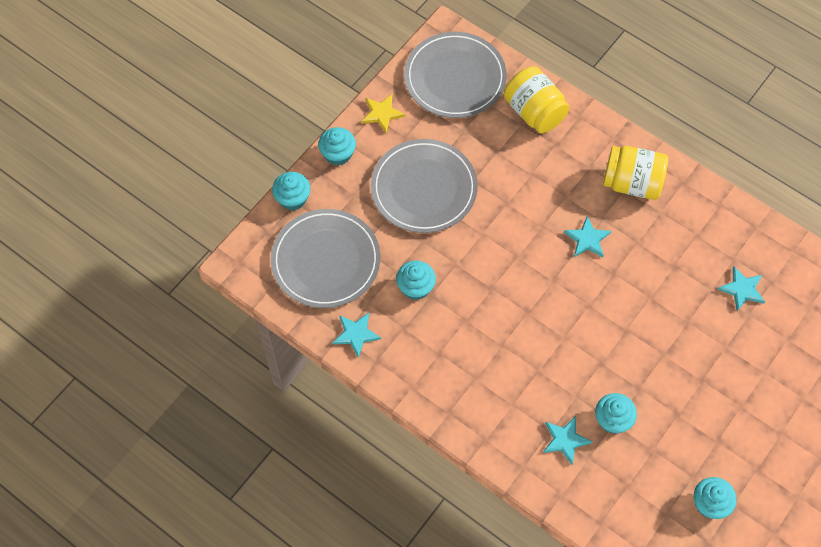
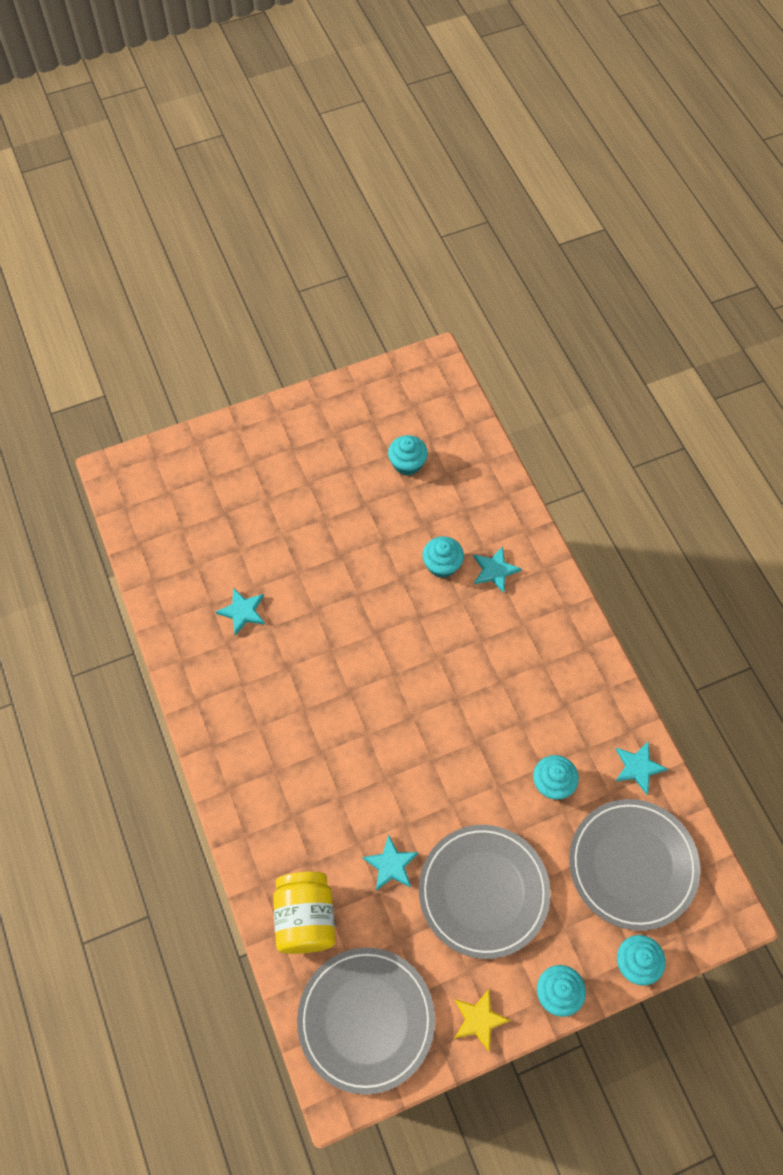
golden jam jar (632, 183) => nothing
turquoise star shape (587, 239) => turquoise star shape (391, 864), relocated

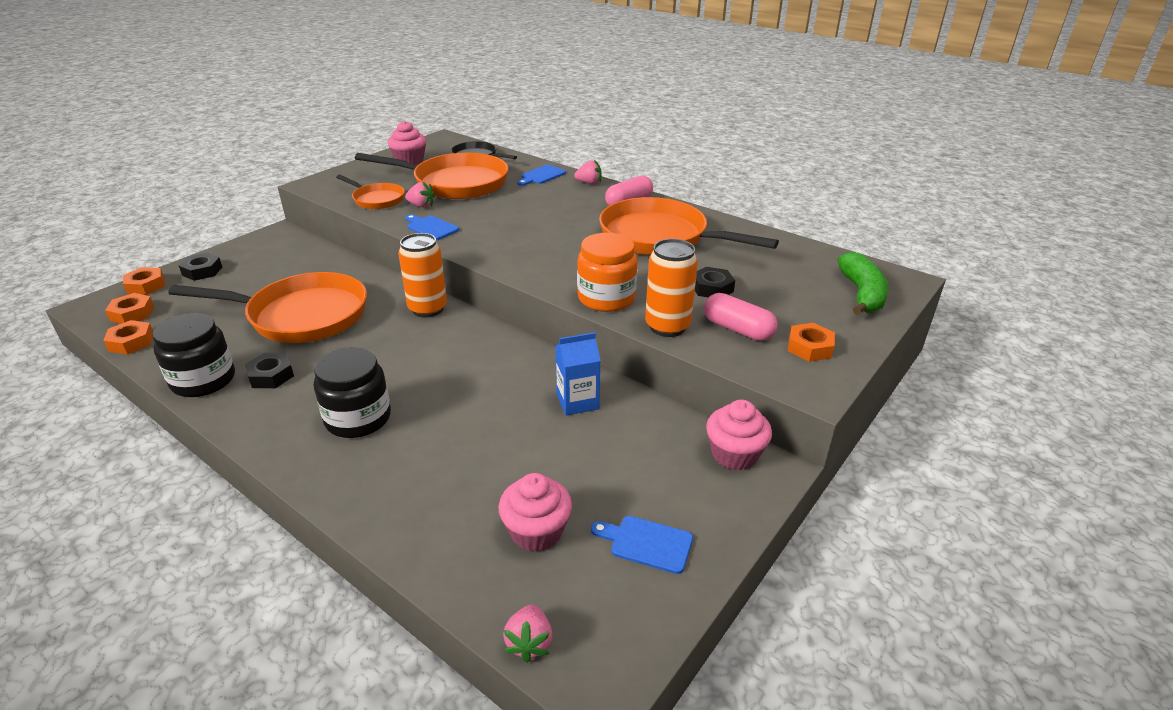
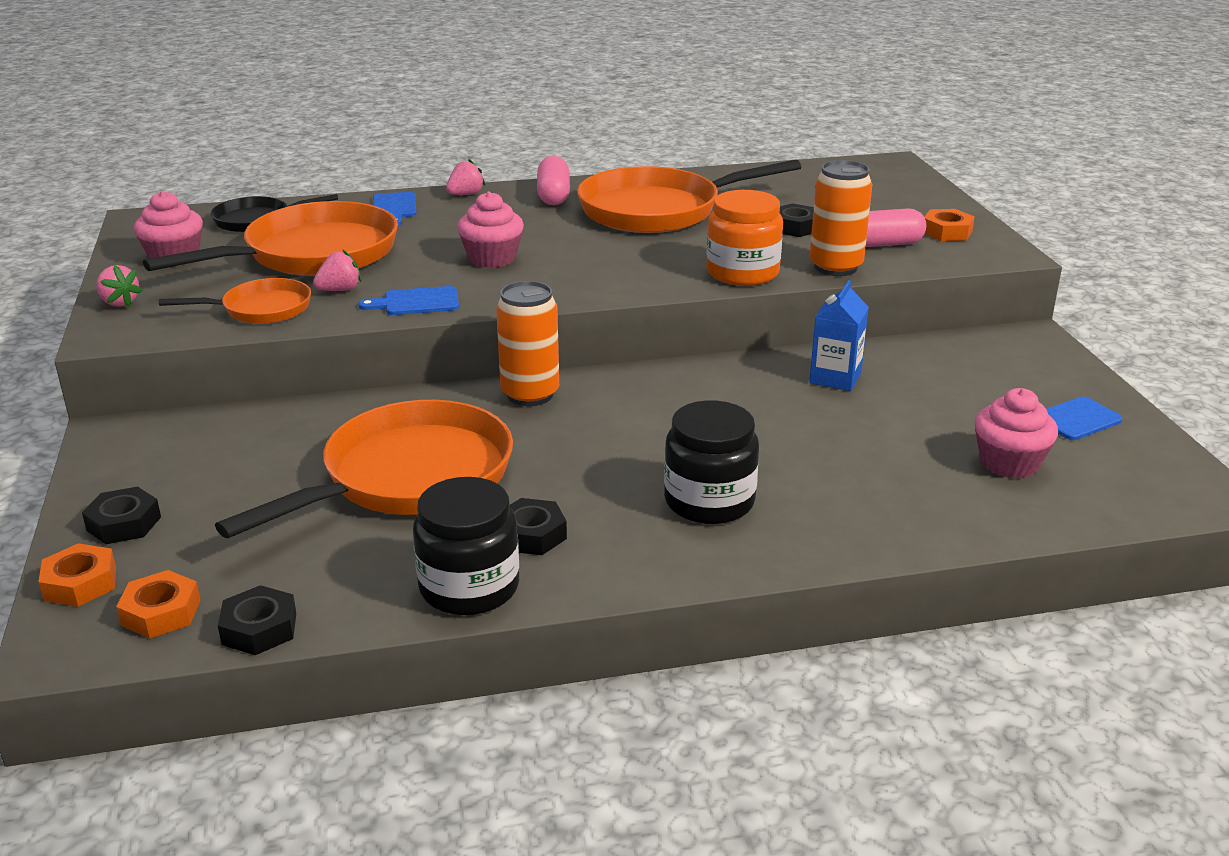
leaf-green toy banana (861, 294) => nothing
pink strawberry (529, 643) => pink strawberry (119, 302), relocated
pink muffin (734, 454) => pink muffin (492, 258), relocated
bright orange nut (131, 342) => jet-black nut (259, 629)

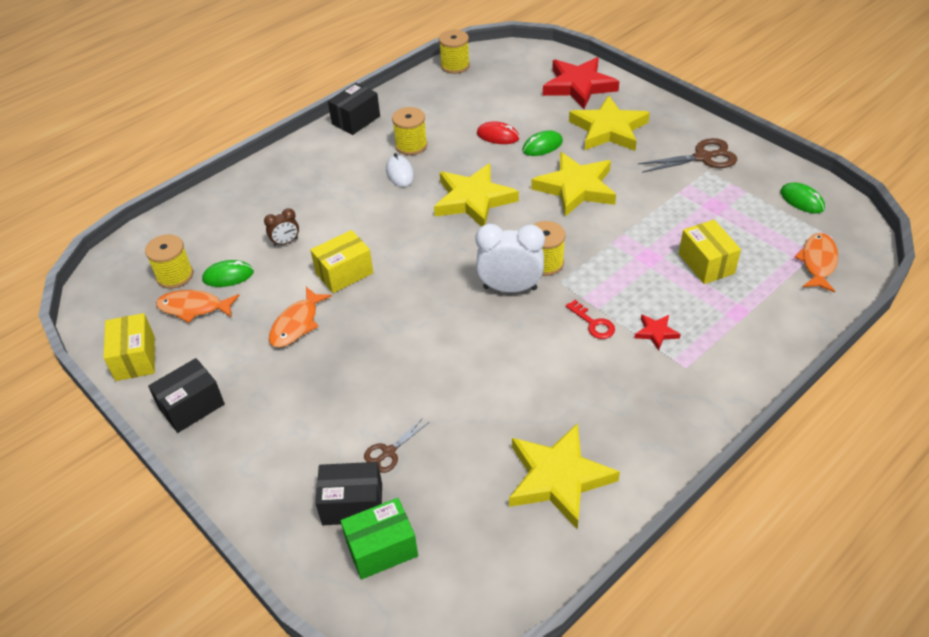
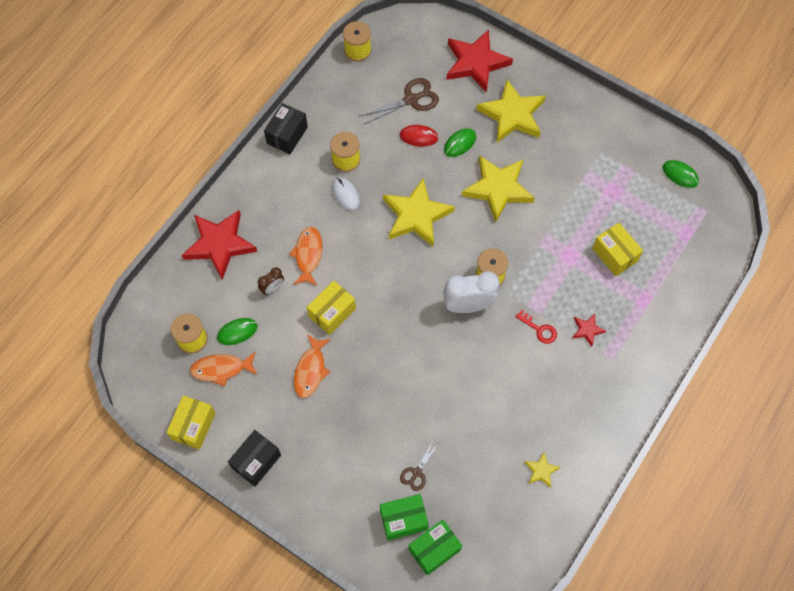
nothing => scarlet star shape (219, 244)
russet scissors (703, 157) => russet scissors (411, 100), relocated
bright orange toy fish (818, 262) => bright orange toy fish (308, 255), relocated
jet-black box (352, 504) => leaf-green box (403, 520)
golden box (135, 358) => golden box (193, 426), 45 degrees clockwise
golden star shape (558, 478) => golden star shape (541, 470), x0.45

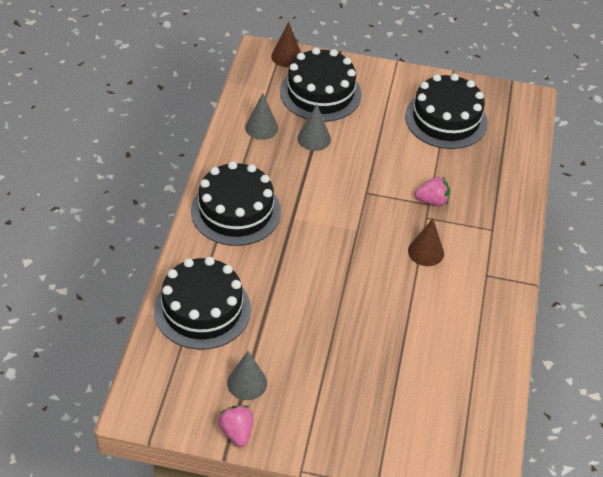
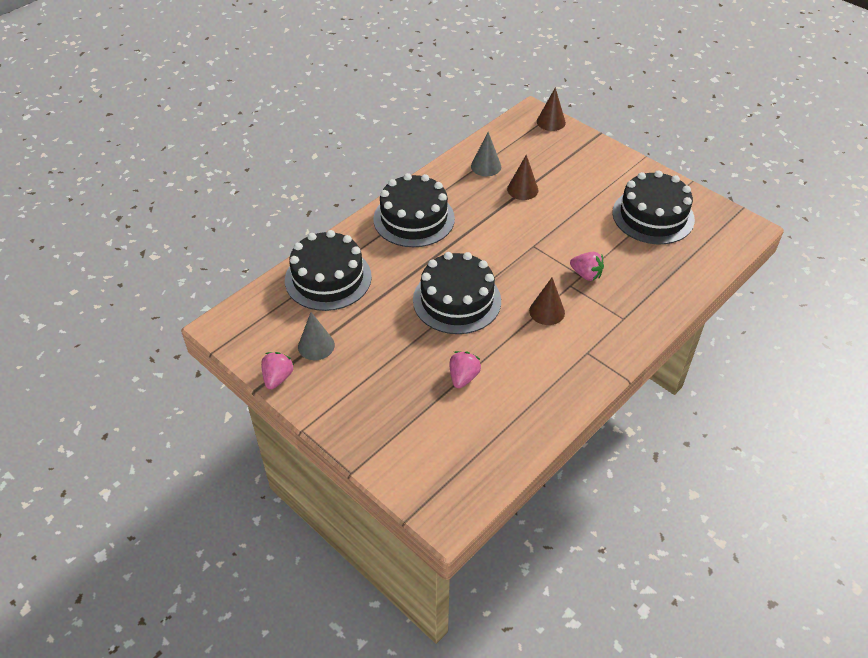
nothing => pink strawberry (463, 377)
jet-black cake (320, 93) => jet-black cake (457, 300), relocated
grey solid cone (314, 138) => russet solid cone (522, 189)

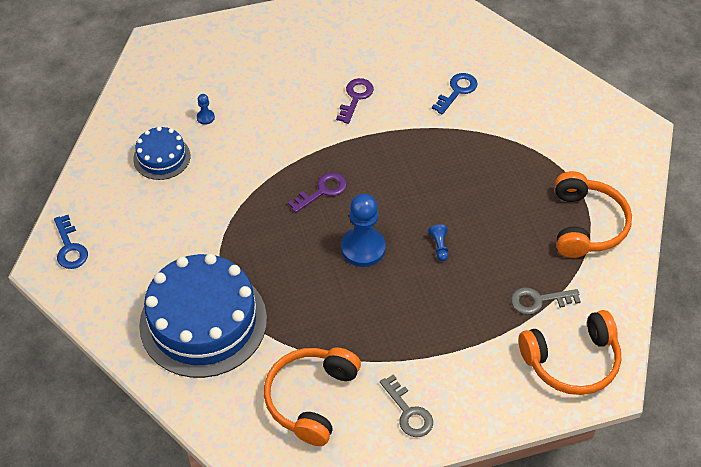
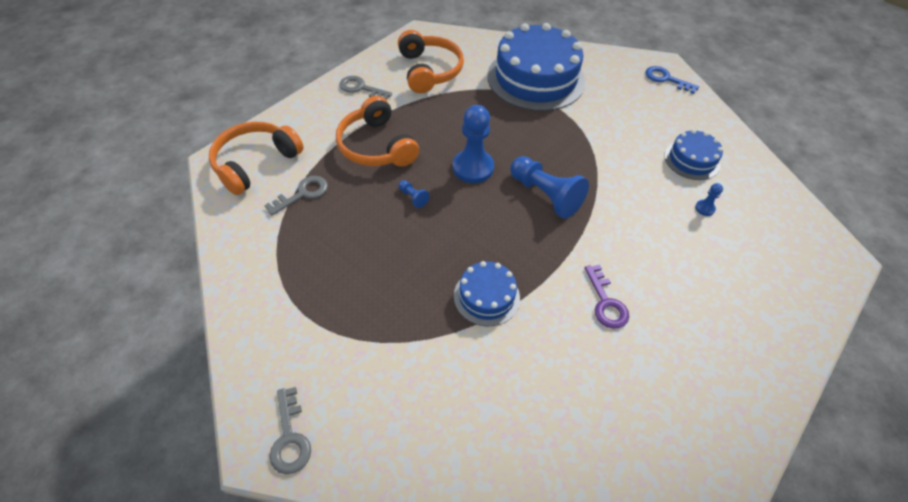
blue key (457, 91) => nothing
nothing => grey key (289, 437)
nothing => blue cake (486, 296)
bright orange headset (586, 224) => bright orange headset (376, 146), relocated
violet key (322, 191) => blue pawn (545, 195)

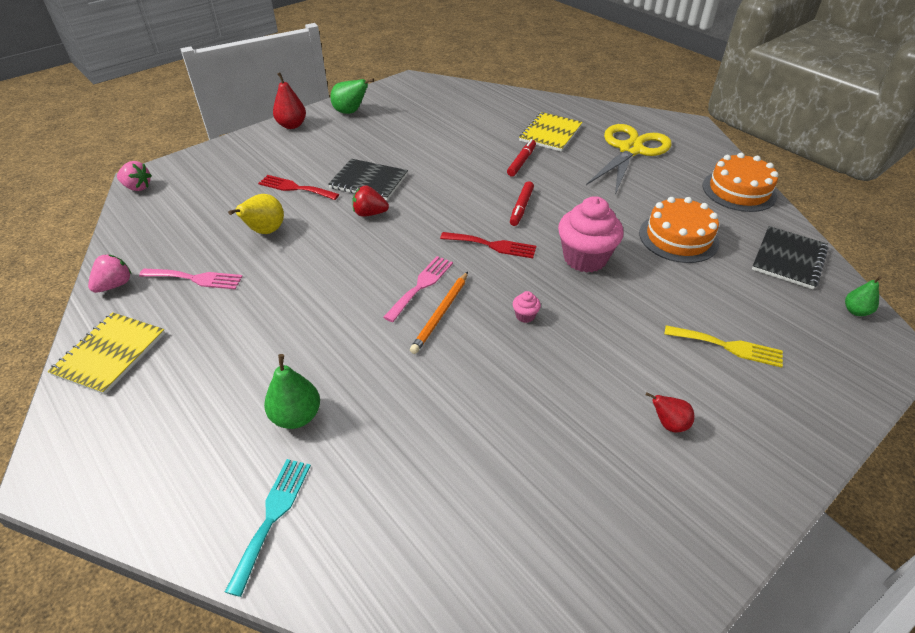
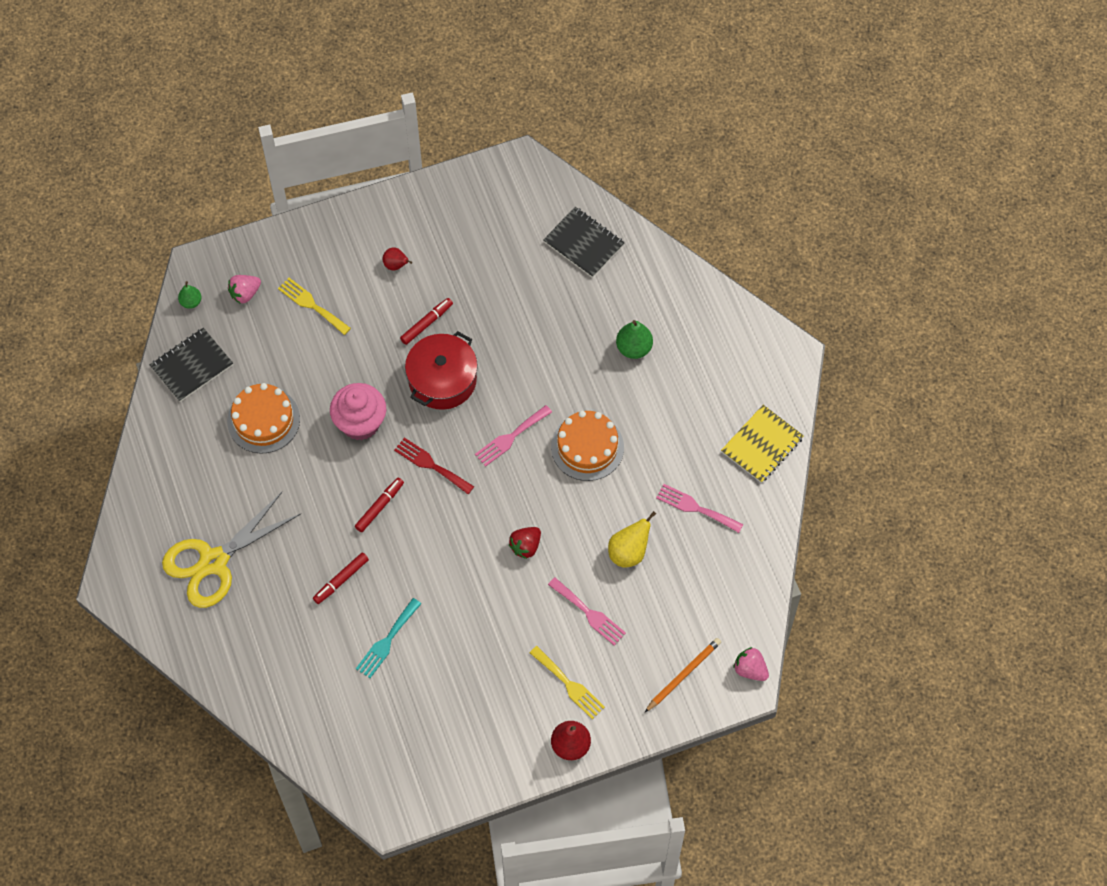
leaf-green pear (350, 112) => nothing
golden exercise book (550, 133) => nothing
nothing => scarlet marker pen (426, 323)
nothing => golden dinner fork (569, 685)
pink strawberry (115, 285) => pink strawberry (245, 294), relocated
turquoise dinner fork (272, 516) => turquoise dinner fork (387, 641), relocated
jet-black exercise book (369, 181) => jet-black exercise book (583, 243), relocated
bright orange lead pencil (441, 314) => bright orange lead pencil (683, 675), relocated
bright orange cake (739, 190) => bright orange cake (587, 447), relocated
pink muffin (525, 316) => scarlet cooking pot (442, 380)
scarlet dinner fork (295, 188) => pink dinner fork (589, 613)
scarlet strawberry (370, 213) => scarlet strawberry (526, 546), 105 degrees clockwise

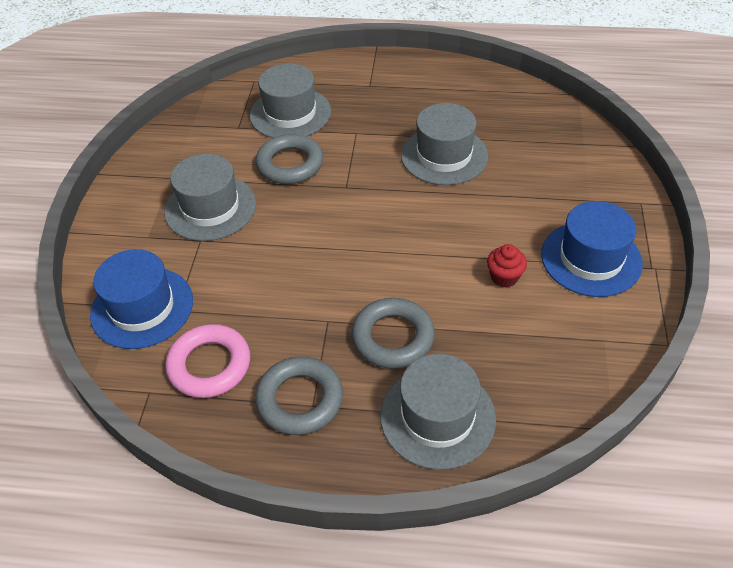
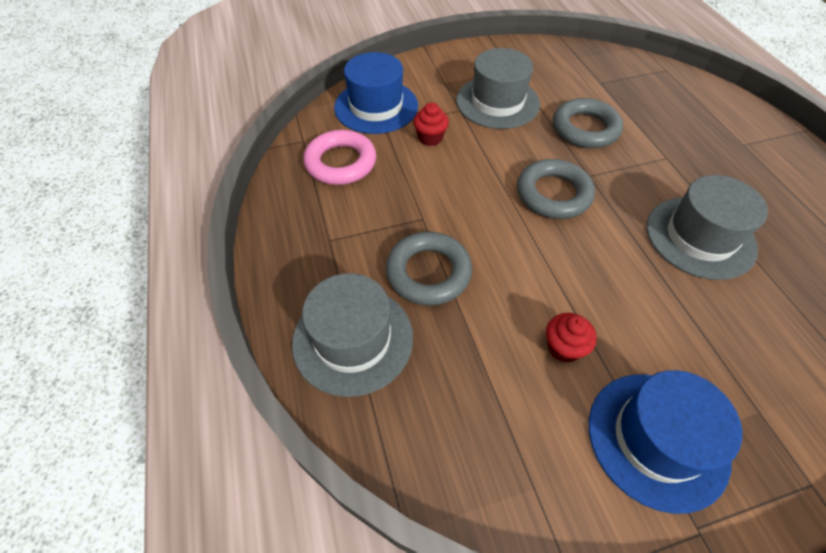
grey tall hat (290, 113) => nothing
nothing => scarlet muffin (430, 138)
grey hoop (300, 399) => grey hoop (553, 194), relocated

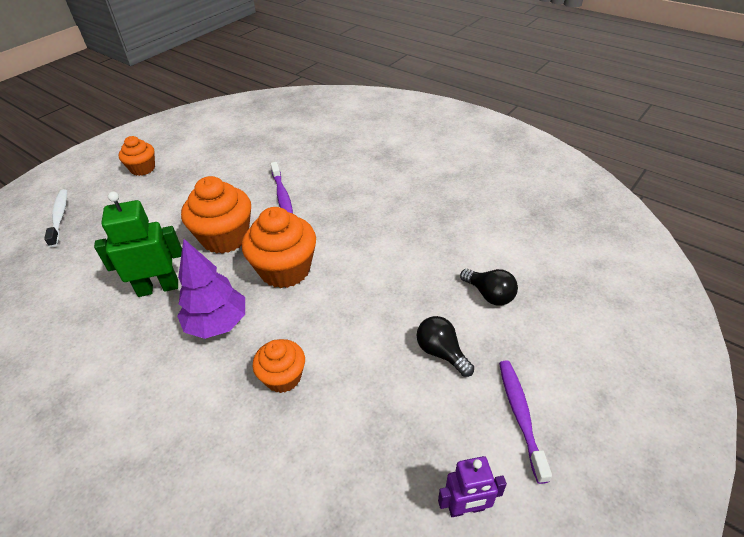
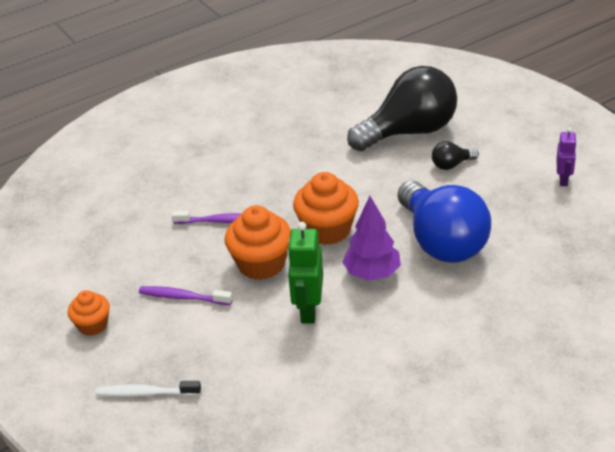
violet toothbrush (520, 415) => violet toothbrush (183, 297), relocated
bright orange muffin (283, 377) => blue bulb (442, 242)
jet-black bulb (489, 295) => jet-black bulb (409, 132), x2.44

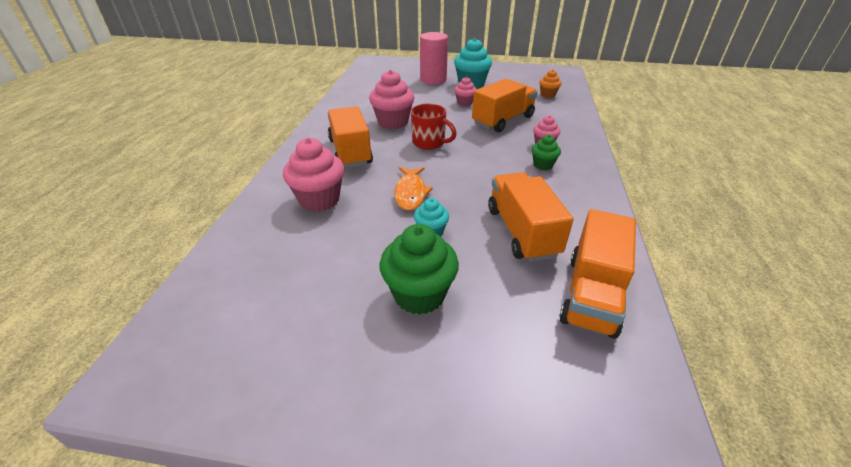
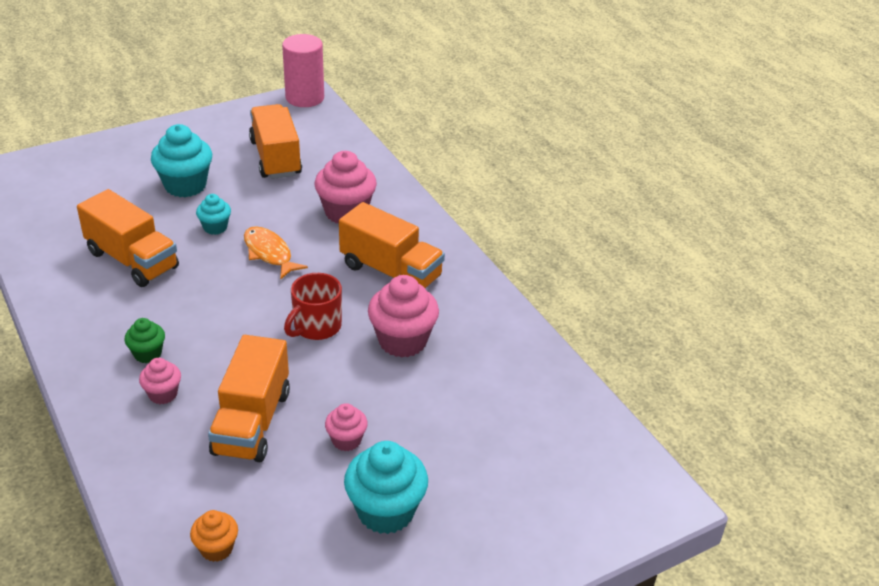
pink solid cylinder (433, 79) => pink solid cylinder (305, 98), relocated
bright orange truck (591, 294) => bright orange truck (276, 158), relocated
leaf-green muffin (419, 294) => turquoise muffin (185, 185)
scarlet coffee mug (429, 143) => scarlet coffee mug (316, 327), 45 degrees counterclockwise

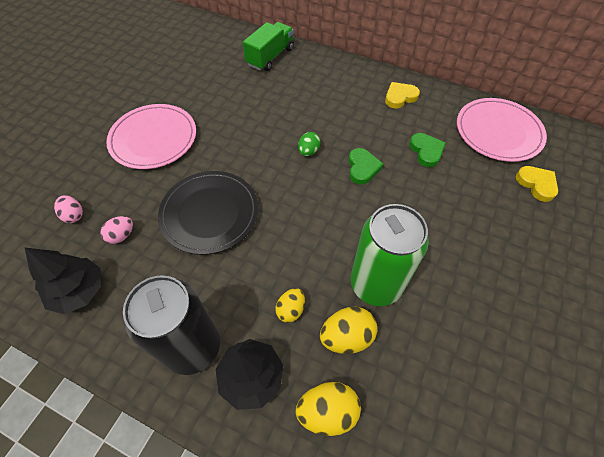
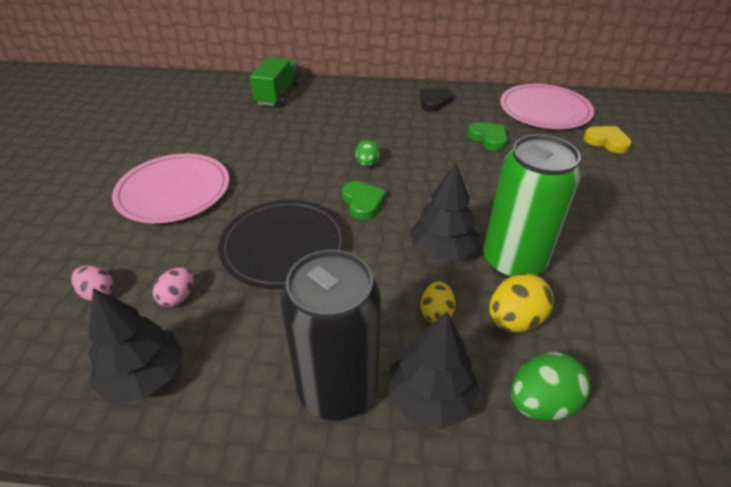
nothing => jet-black toy tree (442, 250)
leaf-green heart (362, 168) => leaf-green heart (363, 202), relocated
golden toy egg (327, 411) => leaf-green toy egg (541, 402)
golden heart (400, 97) => jet-black heart (434, 102)

